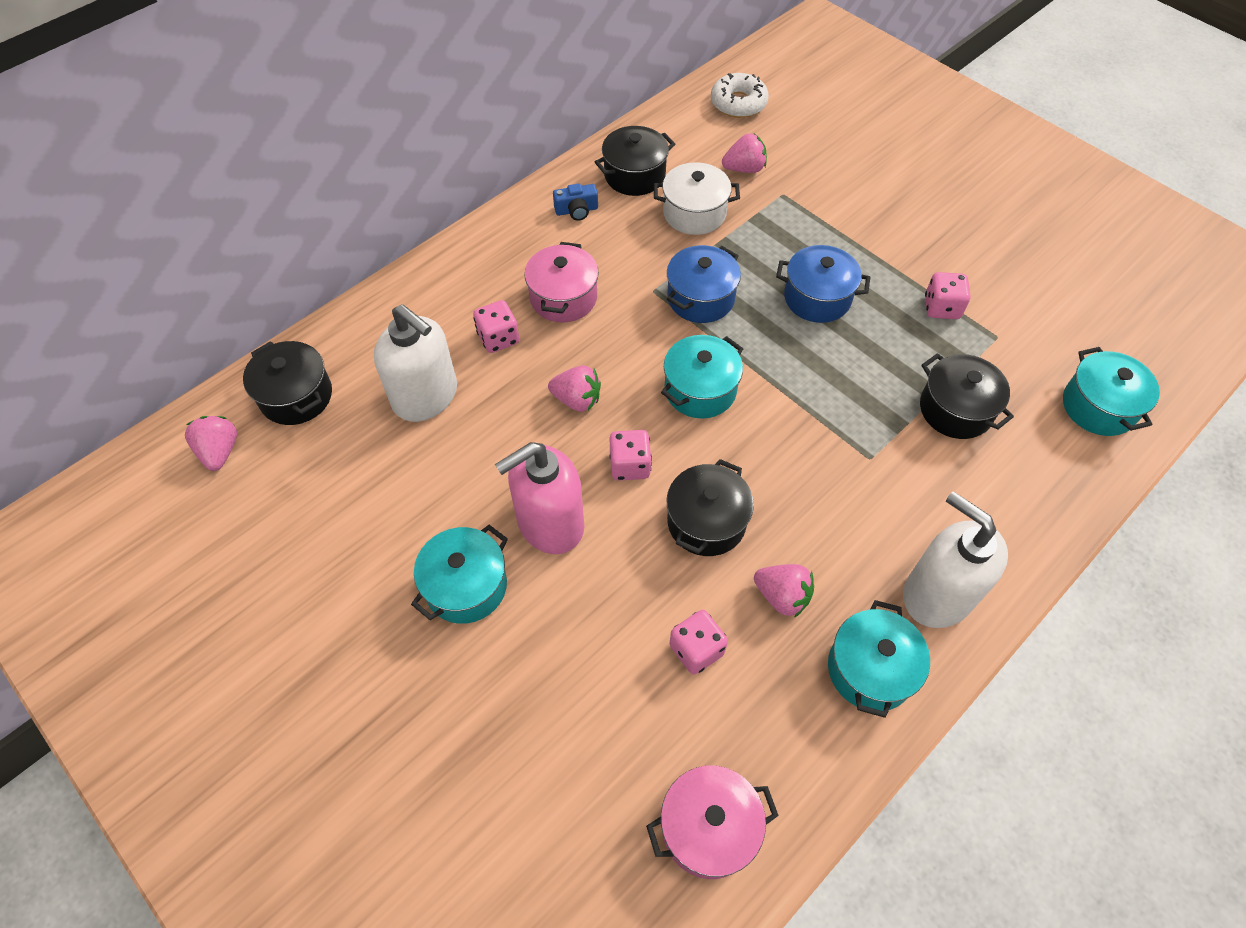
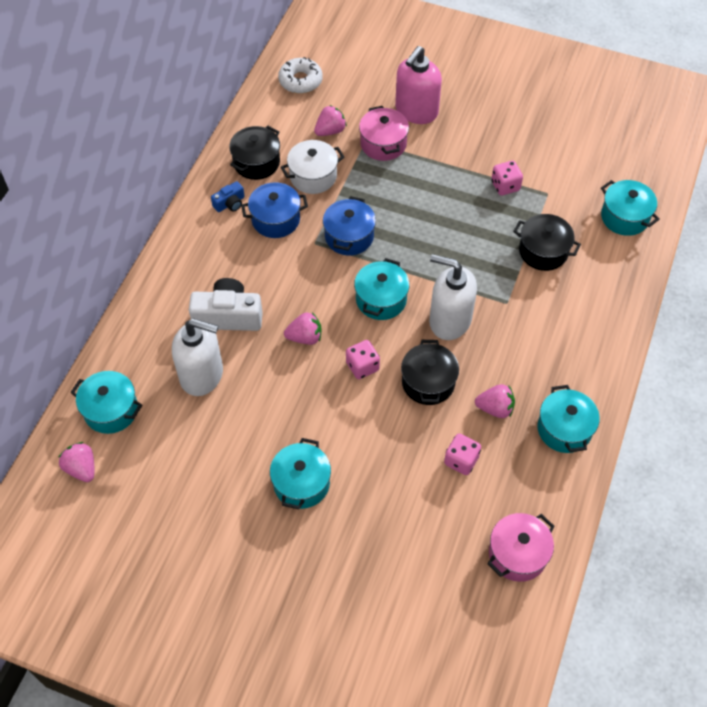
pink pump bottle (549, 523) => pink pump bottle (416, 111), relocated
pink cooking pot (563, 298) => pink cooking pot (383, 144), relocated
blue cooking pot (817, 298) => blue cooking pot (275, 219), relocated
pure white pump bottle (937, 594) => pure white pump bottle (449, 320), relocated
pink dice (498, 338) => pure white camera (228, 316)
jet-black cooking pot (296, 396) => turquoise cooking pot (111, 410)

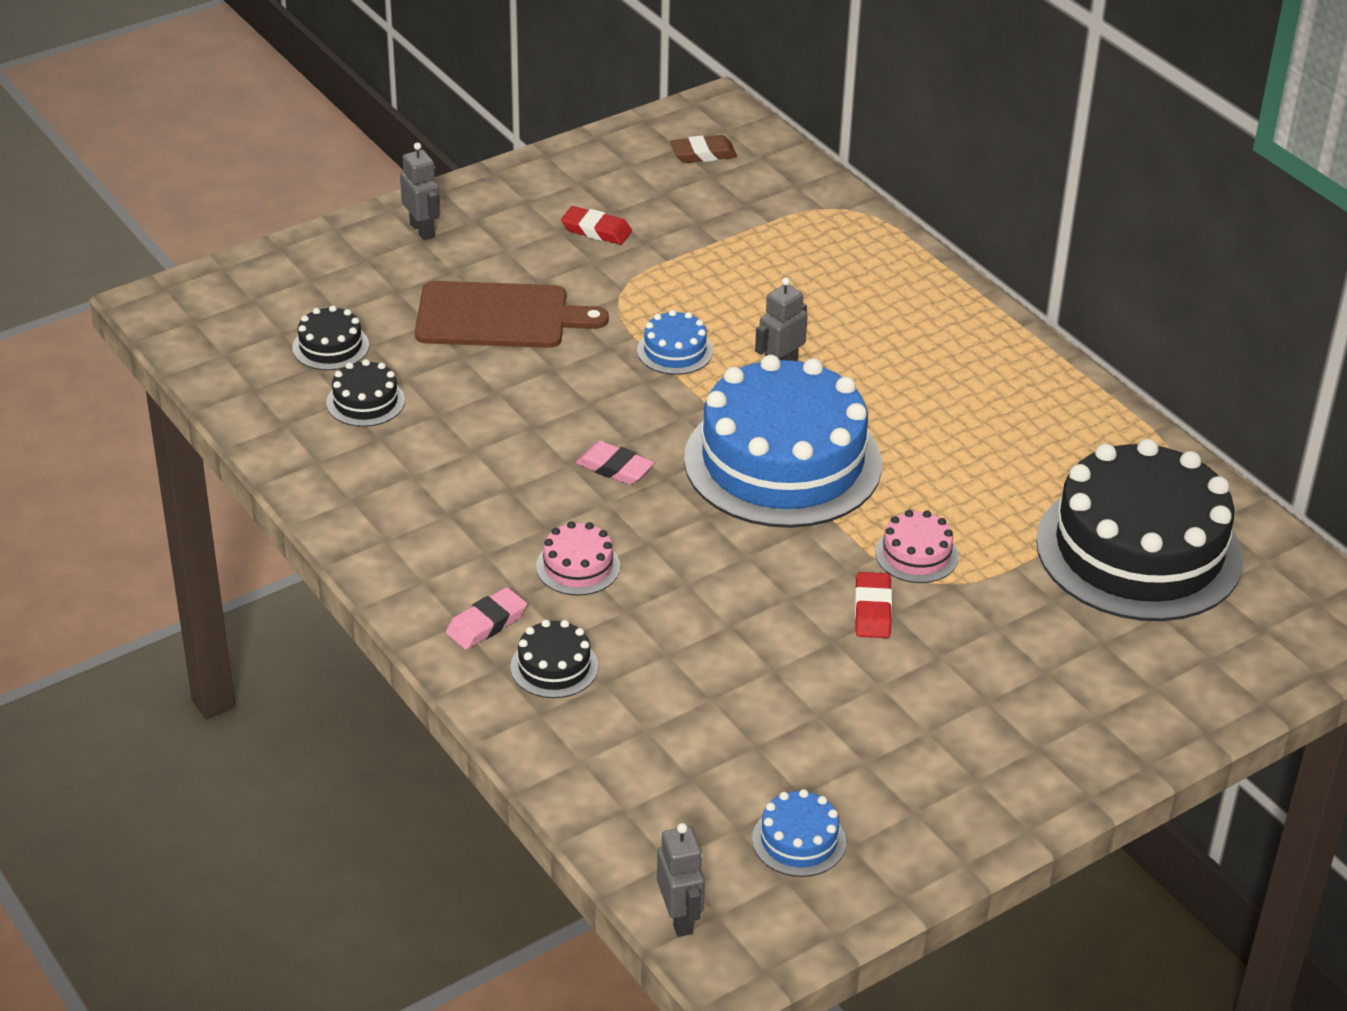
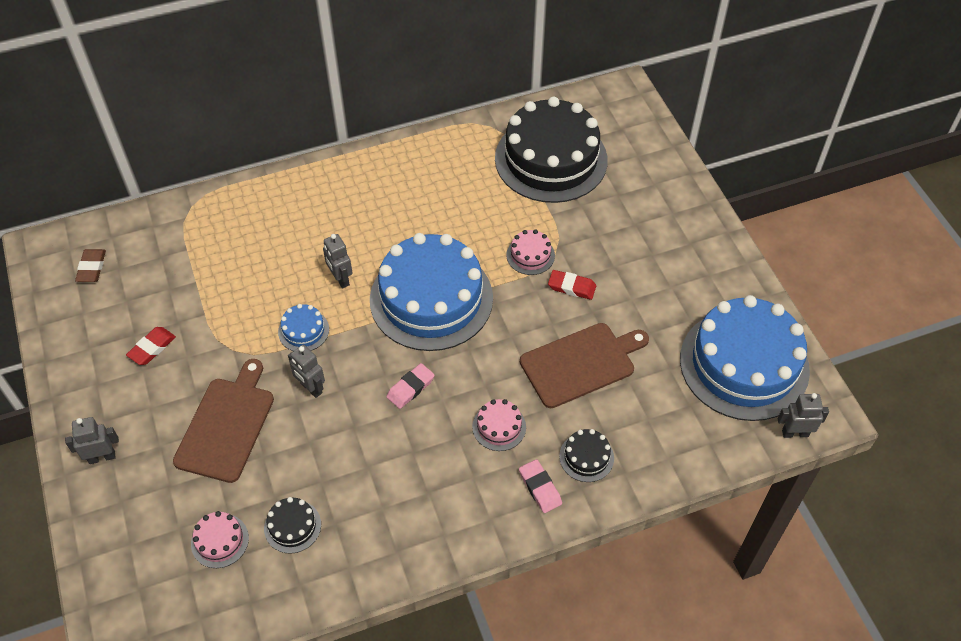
nothing => grey robot figure (311, 388)
nothing => russet bread board (581, 363)
jet-black cake (330, 346) => pink cake (220, 541)
blue cake (799, 840) => blue cake (744, 364), x2.47

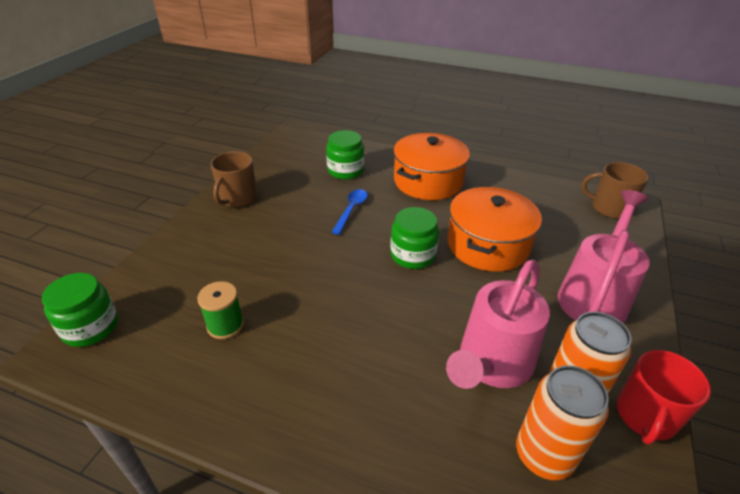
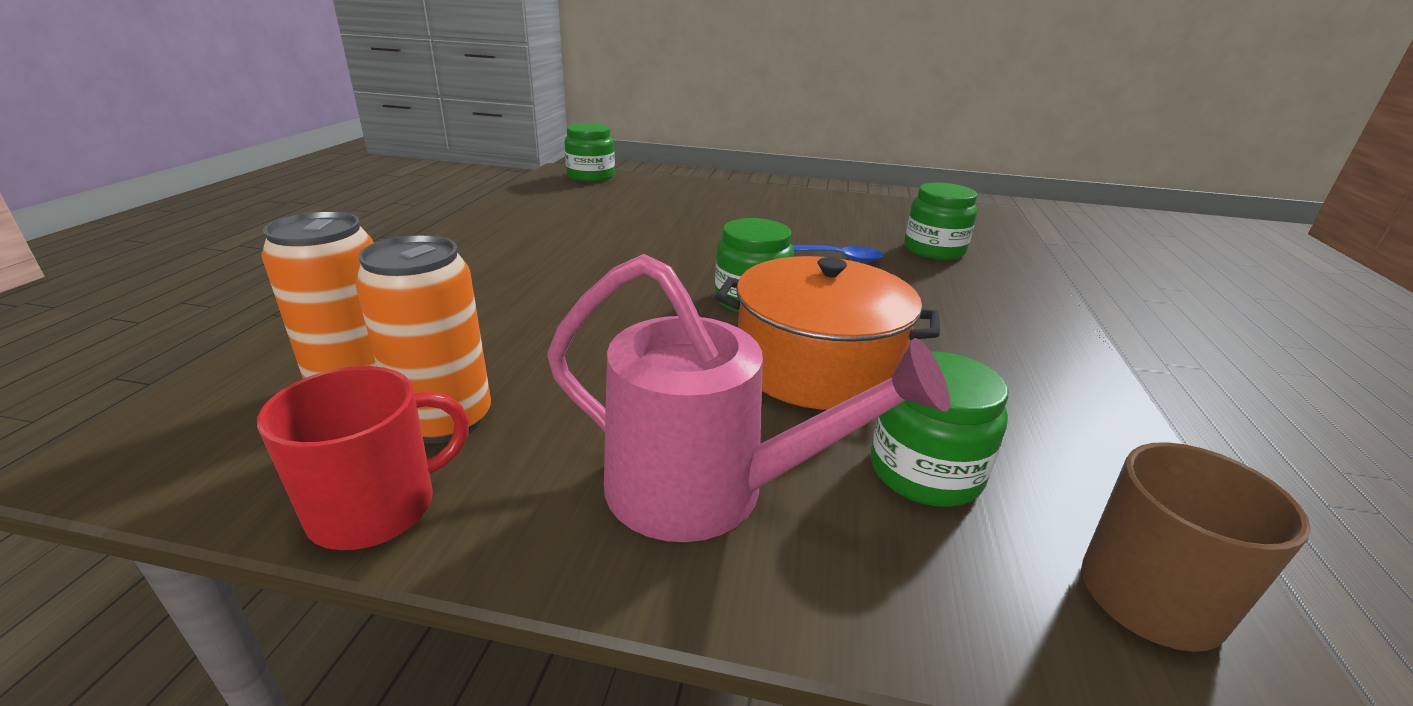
leaf-green bobbin (225, 325) => nothing
russet coffee mug (238, 198) => nothing
bright orange cooking pot (428, 181) => nothing
pink sprinkling can (491, 364) => nothing
nothing => leaf-green jam jar (925, 471)
scarlet coffee mug (645, 416) => scarlet coffee mug (376, 508), 120 degrees clockwise

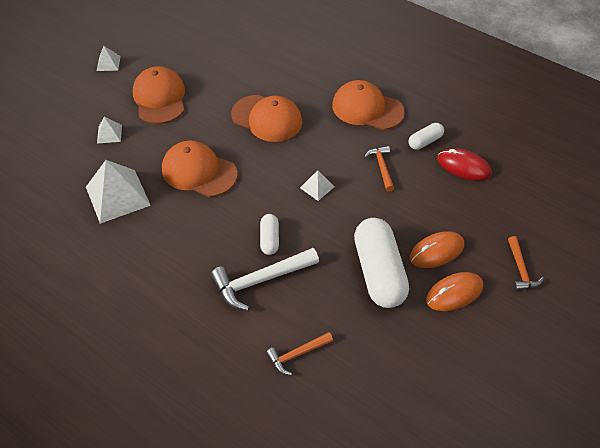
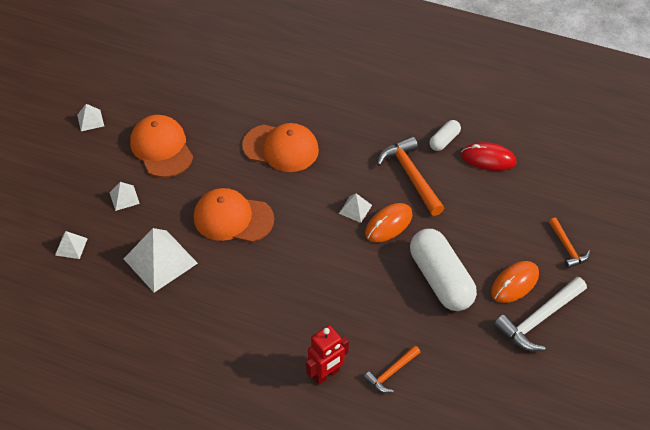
pure white capsule (269, 239) => nothing
bright orange cap (367, 109) => nothing
nothing => pure white solid pyramid (71, 246)
nothing => scarlet robot figure (326, 374)
pure white hammer (260, 280) => pure white hammer (539, 319), relocated
bright orange computer mouse (436, 251) => bright orange computer mouse (388, 224), relocated
bright orange hammer (381, 167) => bright orange hammer (411, 176), x1.72

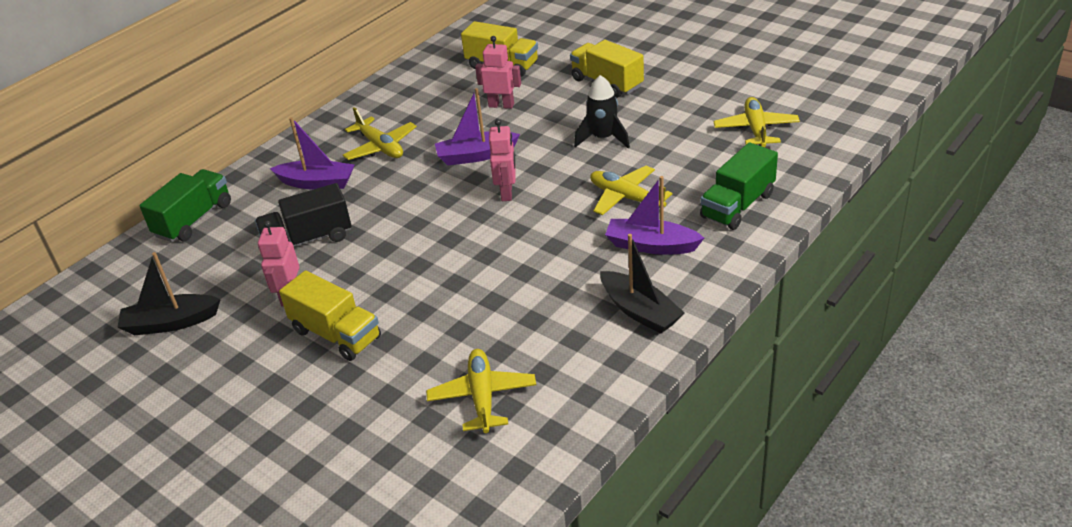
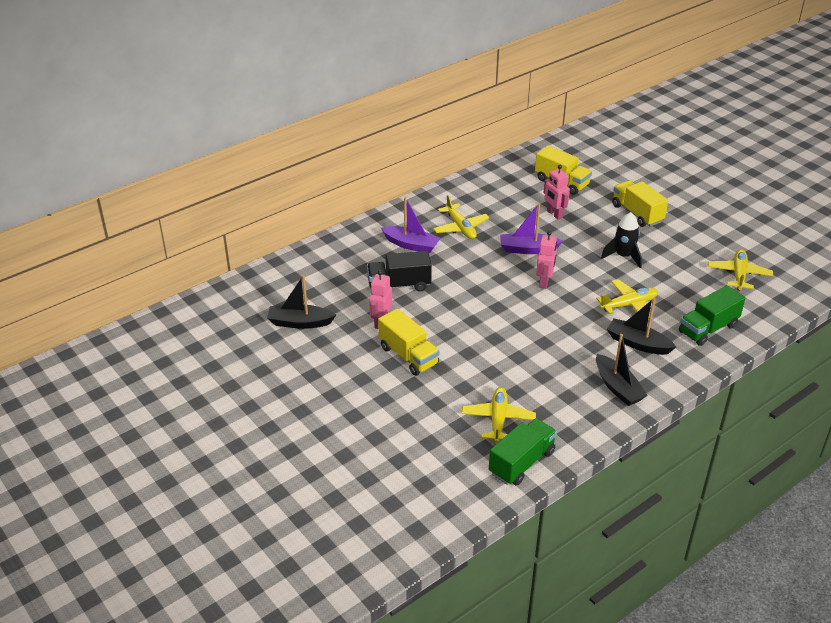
leaf-green truck (194, 220) => leaf-green truck (521, 462), relocated
violet toy boat (651, 245) => jet-black toy boat (638, 343)
pink robot figure (501, 105) => pink robot figure (554, 214), 150 degrees counterclockwise
golden plane (626, 198) => golden plane (629, 305), 105 degrees clockwise

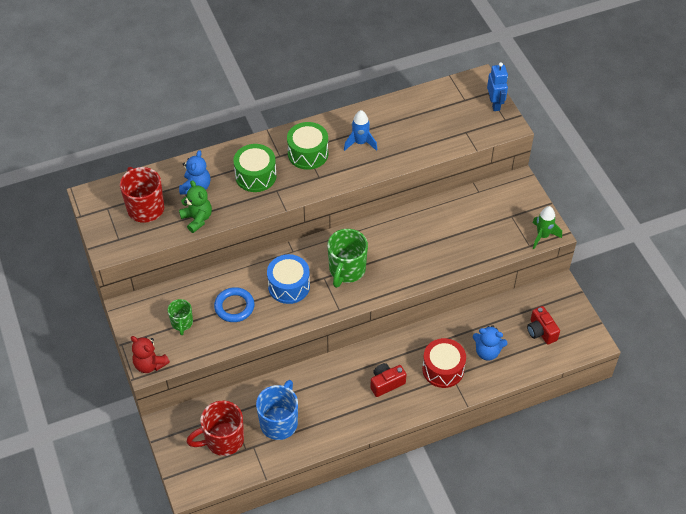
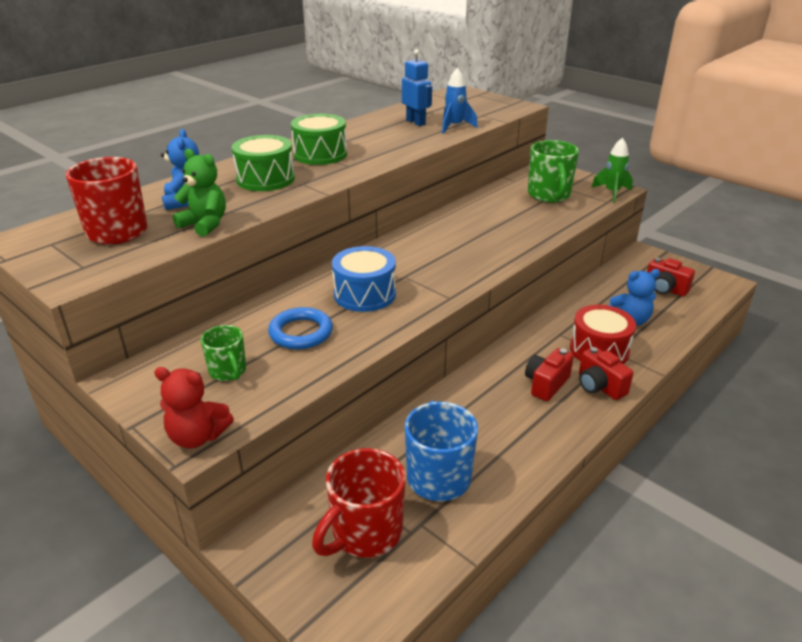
nothing => scarlet camera (599, 386)
leaf-green coffee mug (346, 270) => leaf-green coffee mug (549, 195), relocated
blue spaceship (360, 143) => blue spaceship (454, 127), relocated
blue robot figure (495, 104) => blue robot figure (416, 122), relocated

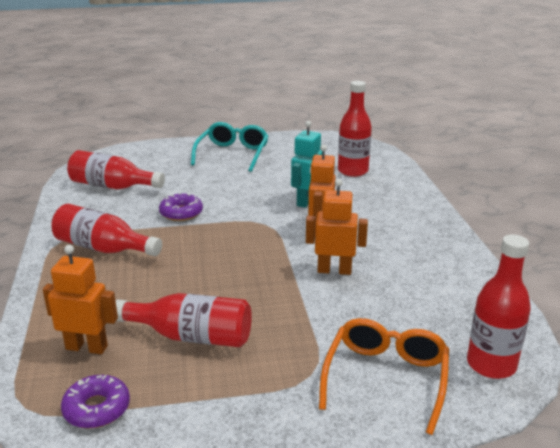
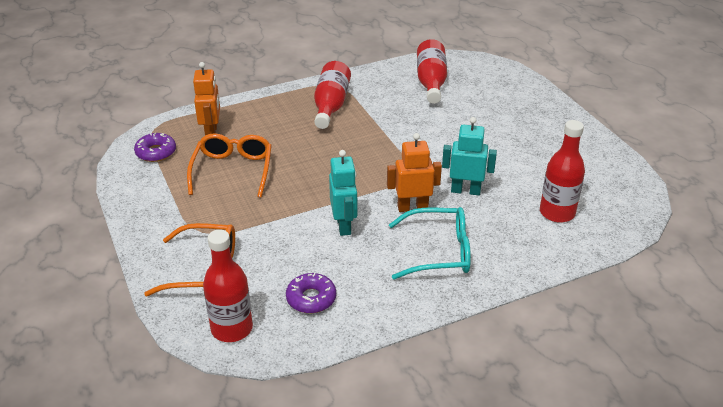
violet doughnut (181, 213) => violet doughnut (311, 298), relocated
turquoise eyeglasses (232, 154) => turquoise eyeglasses (439, 252), relocated
scarlet flask (191, 336) => bright orange eyeglasses (233, 170)
bright orange robot figure (334, 270) => turquoise robot figure (344, 225)

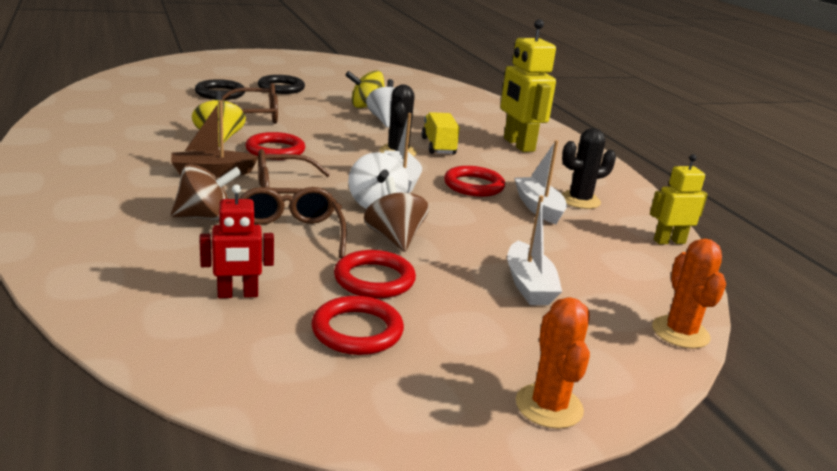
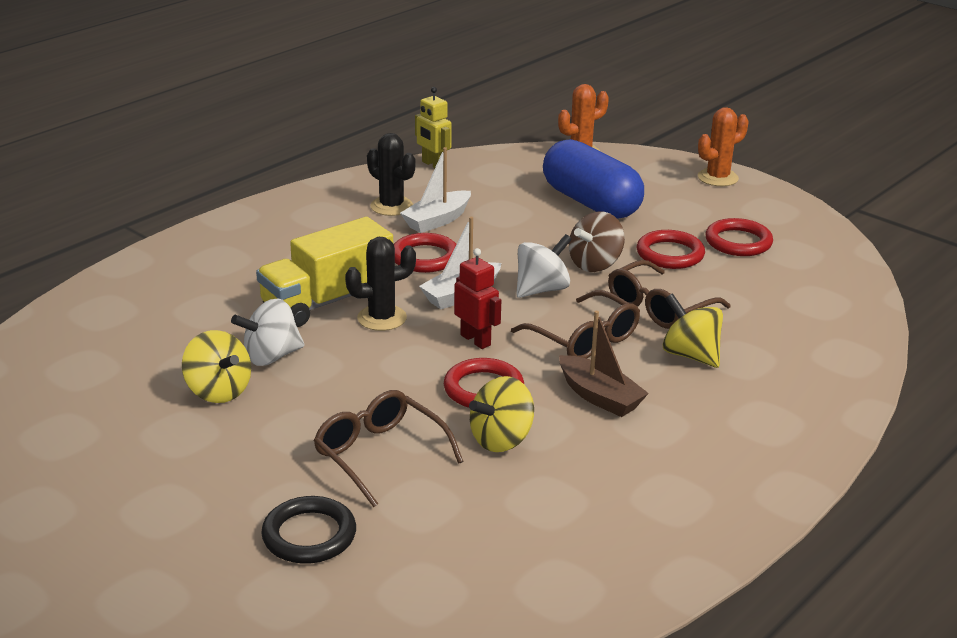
jet-black hoop (281, 88) => nothing
golden robot figure (518, 145) => nothing
scarlet robot figure (238, 294) => scarlet robot figure (476, 340), relocated
pure white toy boat (529, 285) => blue capsule (591, 202)
russet spinning top (205, 217) => golden spinning top (690, 355)
golden truck (438, 146) => golden truck (327, 301), x1.59

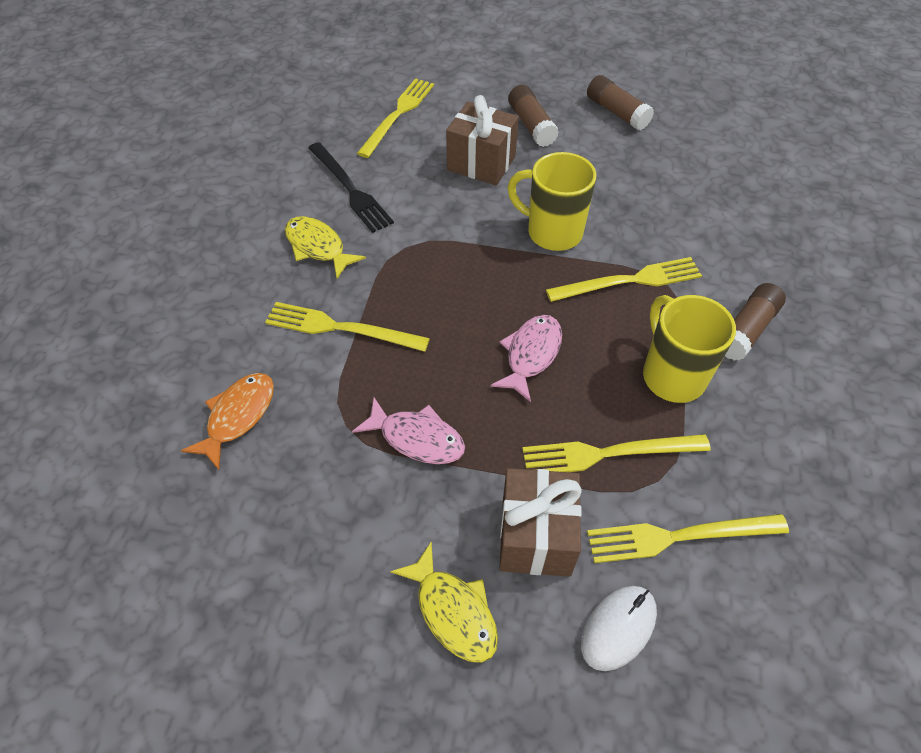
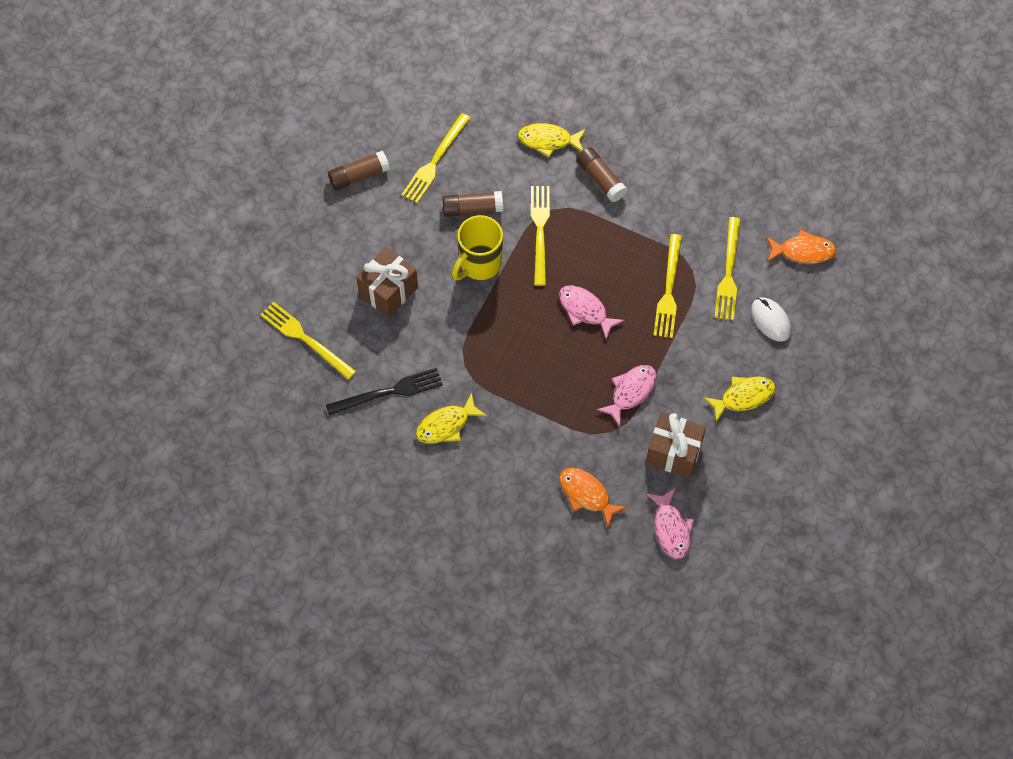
golden coffee mug (672, 375) => nothing
nothing => golden toy fish (548, 140)
nothing => pink toy fish (671, 529)
nothing => bright orange toy fish (803, 251)
golden dinner fork (341, 328) => golden dinner fork (435, 161), relocated
russet wrapped gift (536, 536) => russet wrapped gift (673, 453), relocated
russet stick of glue (531, 125) => russet stick of glue (472, 209), relocated

